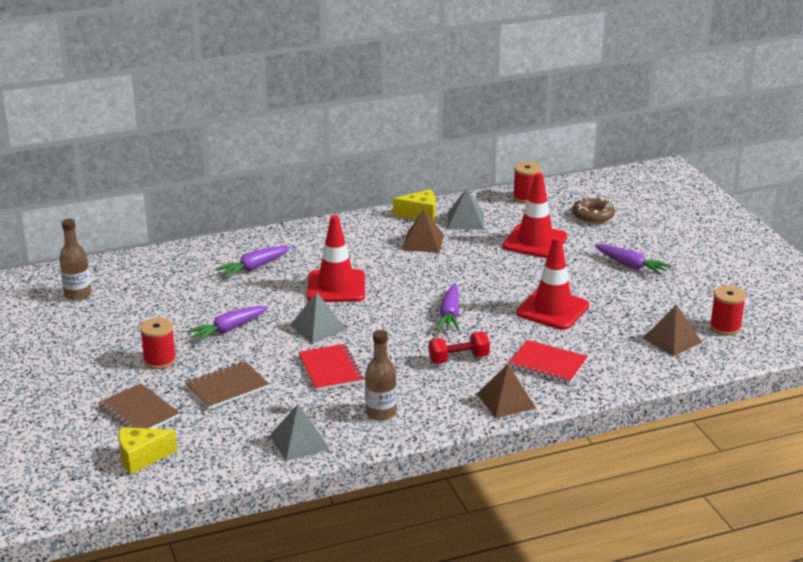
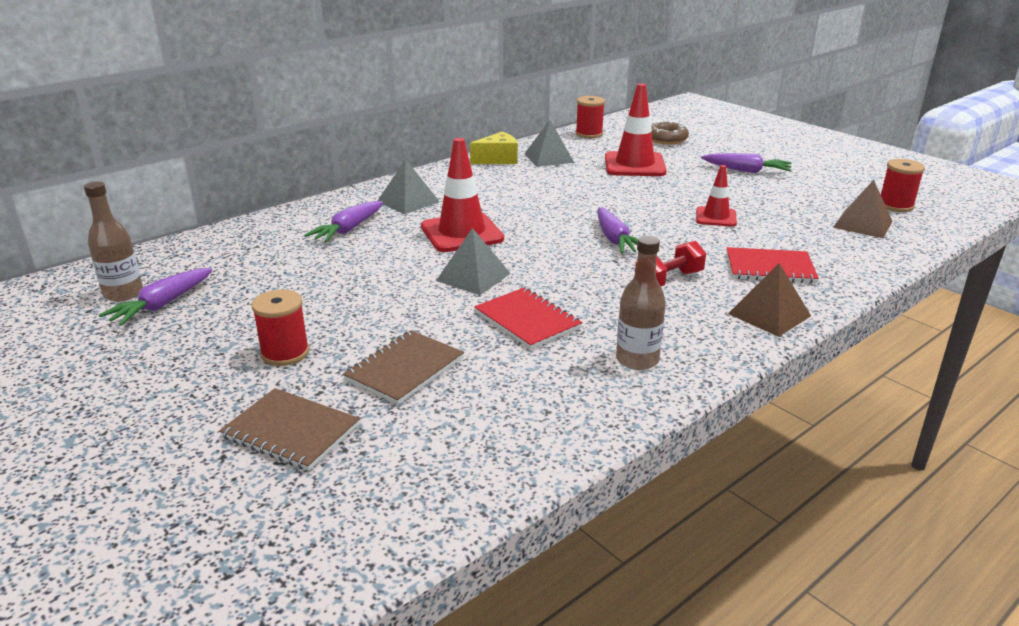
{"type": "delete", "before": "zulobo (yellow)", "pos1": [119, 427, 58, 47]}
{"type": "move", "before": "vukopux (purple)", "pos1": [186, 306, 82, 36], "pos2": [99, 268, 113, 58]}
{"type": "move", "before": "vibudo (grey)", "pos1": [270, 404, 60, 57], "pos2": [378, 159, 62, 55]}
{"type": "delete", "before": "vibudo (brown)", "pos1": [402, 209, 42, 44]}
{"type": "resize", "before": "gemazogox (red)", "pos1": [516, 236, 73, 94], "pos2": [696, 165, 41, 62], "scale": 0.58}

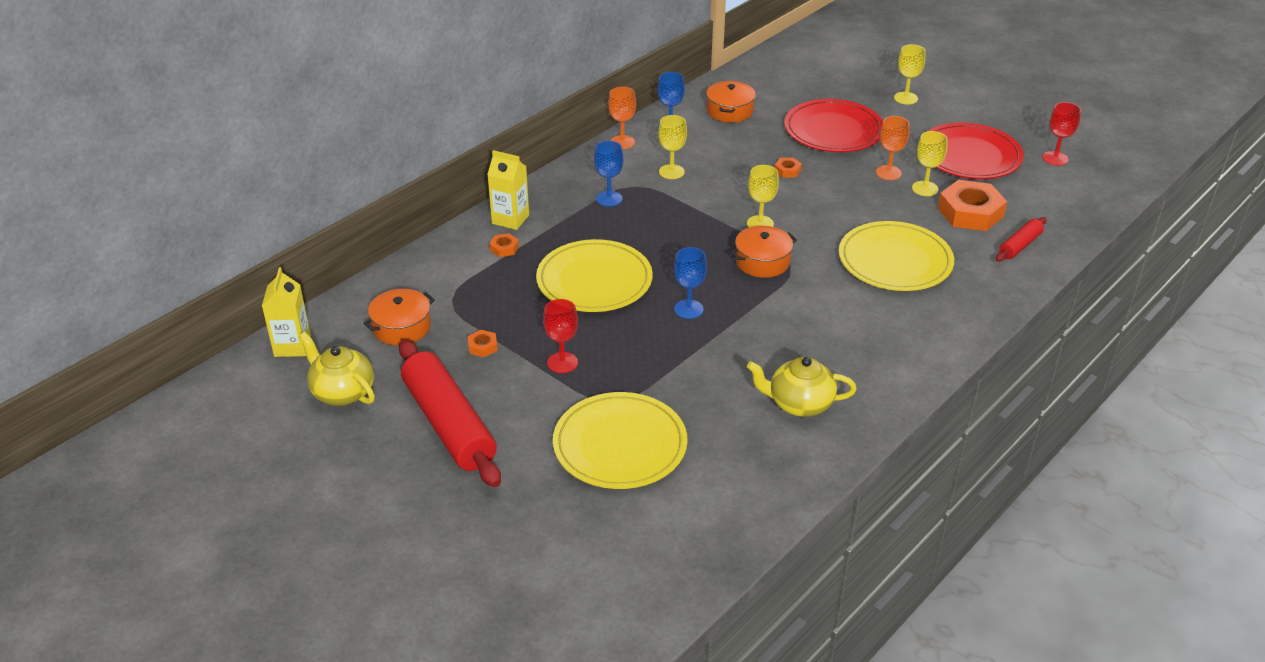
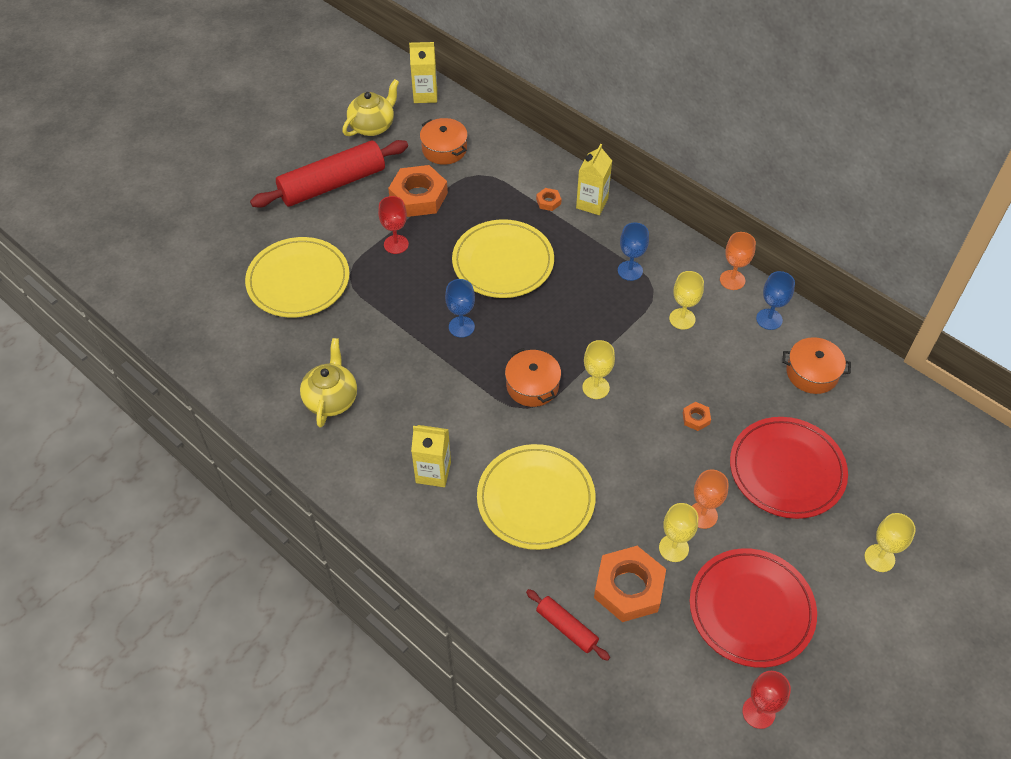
{"type": "resize", "before": "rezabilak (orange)", "pos1": [468, 330, 30, 27], "pos2": [388, 165, 60, 52], "scale": 2.29}
{"type": "insert", "after": "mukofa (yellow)", "pos2": [411, 425, 40, 62]}

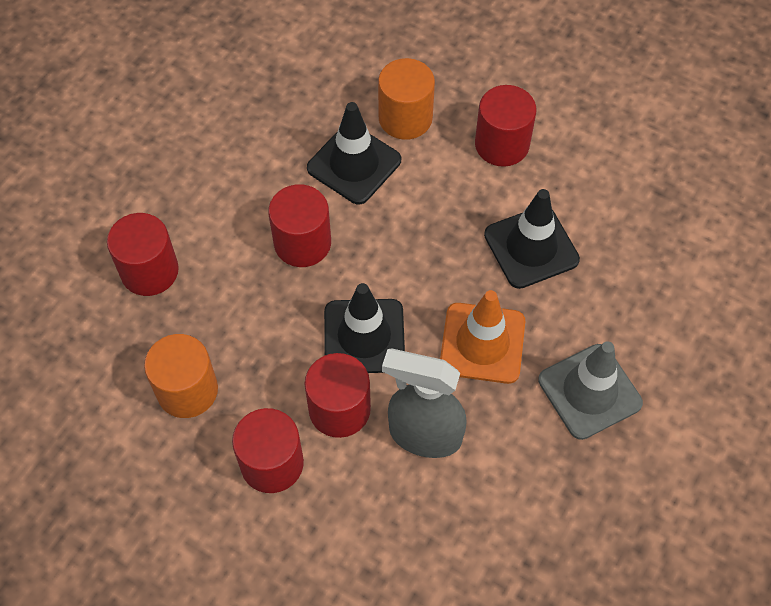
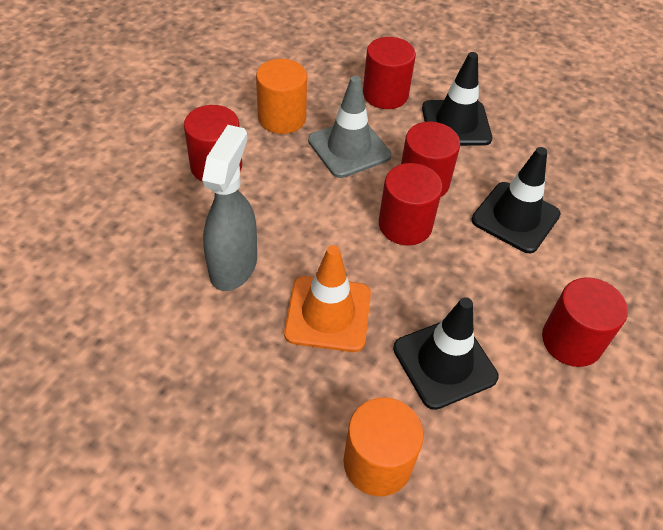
{"type": "move", "before": "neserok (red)", "pos1": [305, 353, 66, 85], "pos2": [379, 163, 64, 83]}
{"type": "move", "before": "gemazogox (black)", "pos1": [324, 283, 81, 90], "pos2": [422, 52, 70, 94]}
{"type": "move", "before": "neserok (orange)", "pos1": [378, 58, 57, 82], "pos2": [343, 397, 81, 99]}
{"type": "move", "before": "gemazogox (grey)", "pos1": [538, 341, 105, 99], "pos2": [308, 76, 83, 102]}

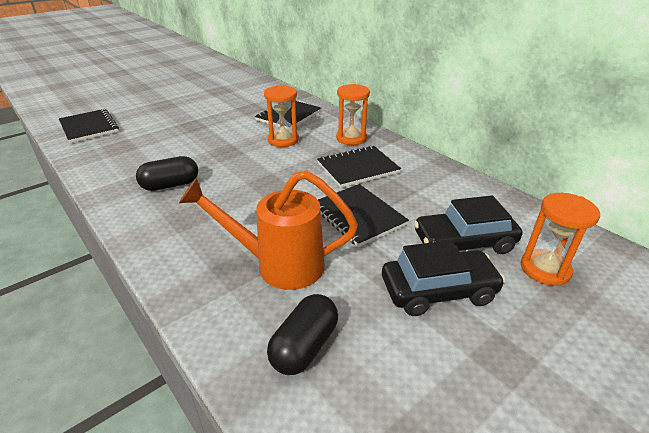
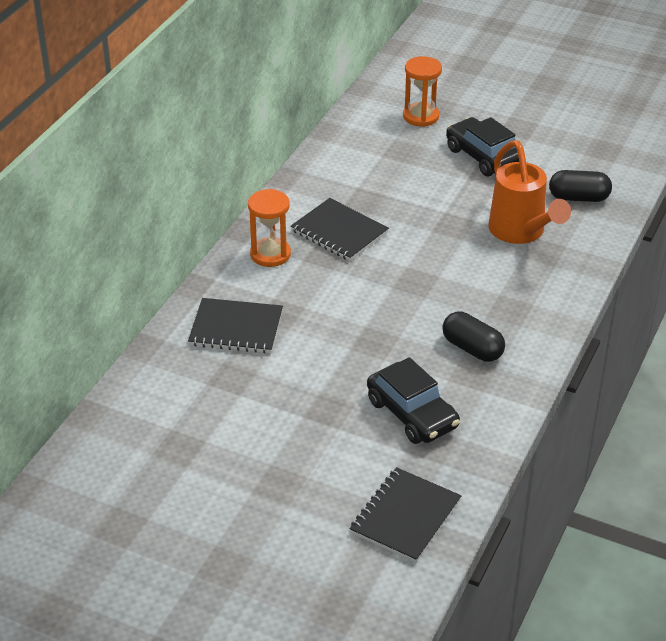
{"type": "delete", "before": "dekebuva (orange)", "pos1": [264, 85, 35, 62]}
{"type": "delete", "before": "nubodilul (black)", "pos1": [318, 184, 91, 63]}
{"type": "move", "before": "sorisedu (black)", "pos1": [414, 195, 109, 59], "pos2": [367, 357, 93, 87]}

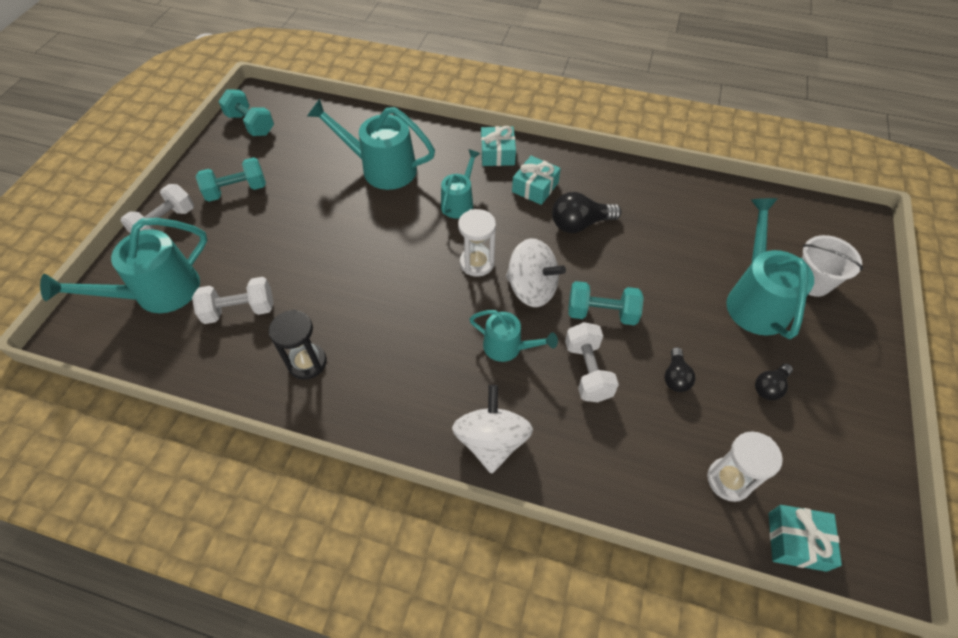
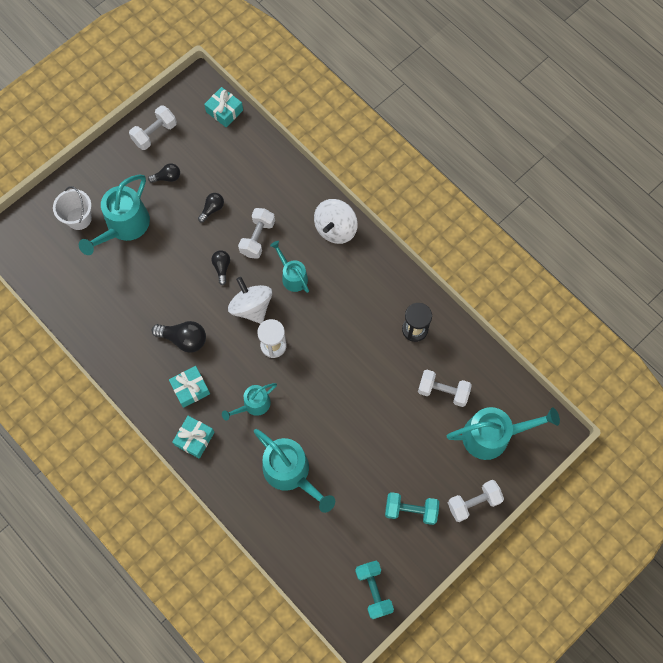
{"type": "replace", "before": "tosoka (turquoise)", "after": "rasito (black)", "pos1": [568, 281, 76, 44], "pos2": [212, 250, 18, 35]}
{"type": "delete", "before": "dekebuva (white)", "pos1": [707, 431, 76, 71]}
{"type": "insert", "after": "tosoka (white)", "pos2": [129, 105, 48, 45]}

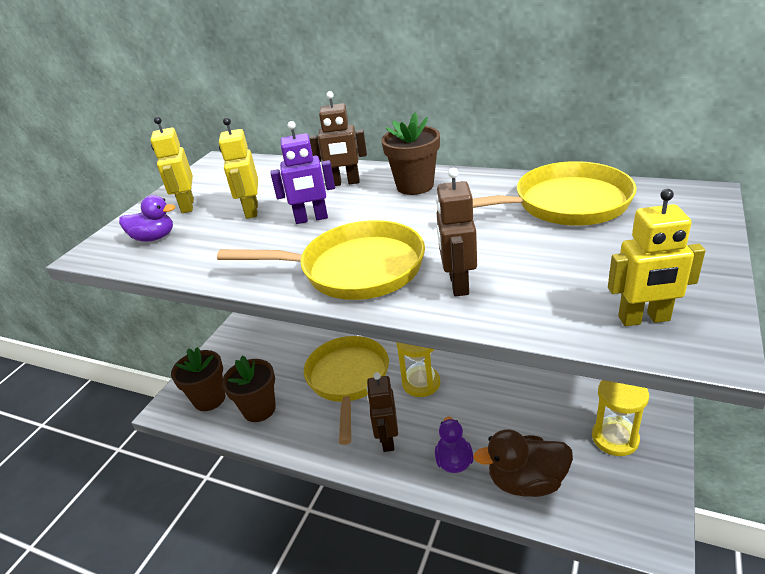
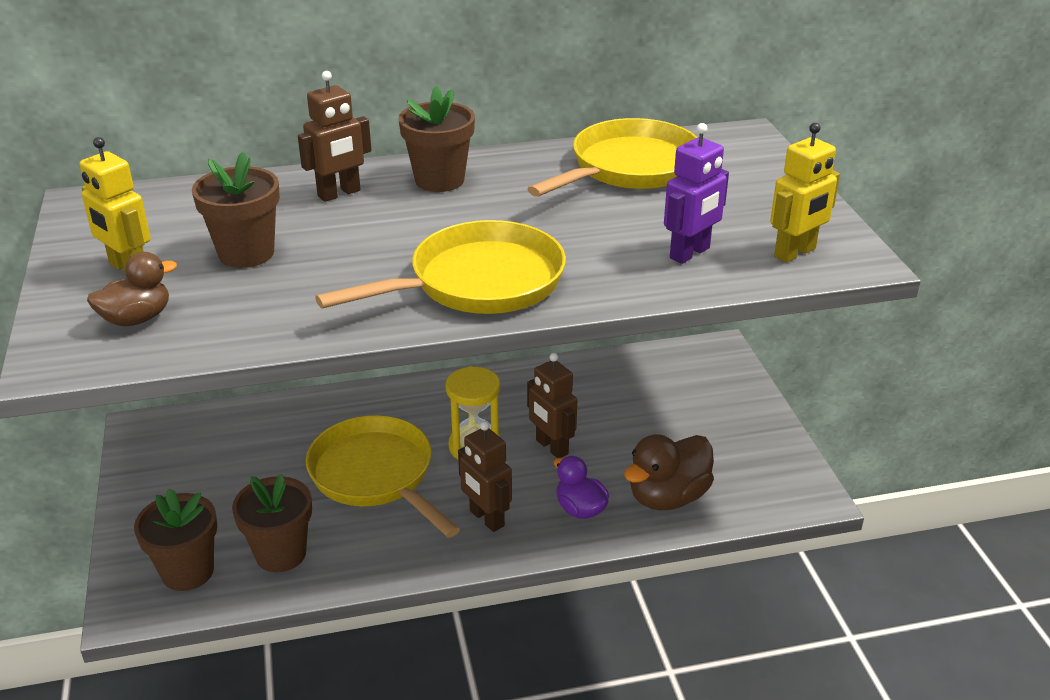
{"type": "recolor", "before": "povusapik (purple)", "after": "povusapik (brown)", "pos1": [119, 195, 56, 47], "pos2": [87, 252, 90, 75]}
{"type": "replace", "before": "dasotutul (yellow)", "after": "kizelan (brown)", "pos1": [219, 117, 39, 102], "pos2": [192, 152, 88, 116]}
{"type": "move", "before": "dasotutul (purple)", "pos1": [271, 121, 64, 103], "pos2": [664, 123, 65, 141]}
{"type": "move", "before": "dasotutul (brown)", "pos1": [436, 168, 41, 128], "pos2": [527, 353, 50, 105]}
{"type": "delete", "before": "dekebuva (yellow)", "pos1": [592, 380, 57, 76]}

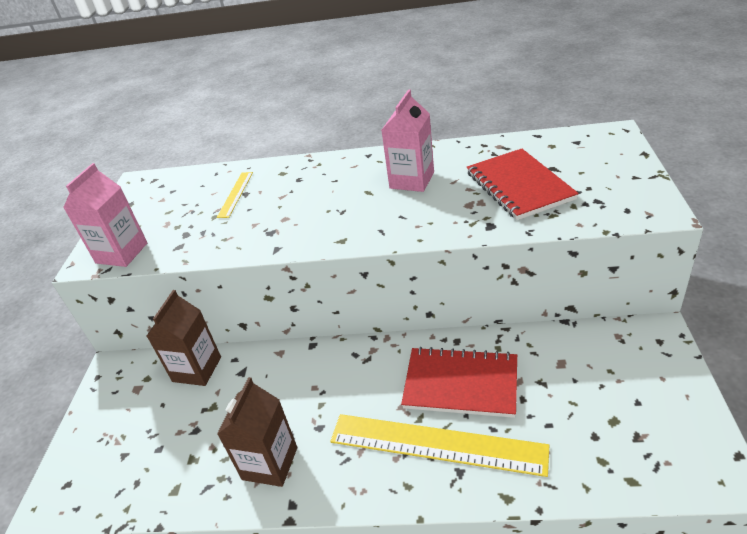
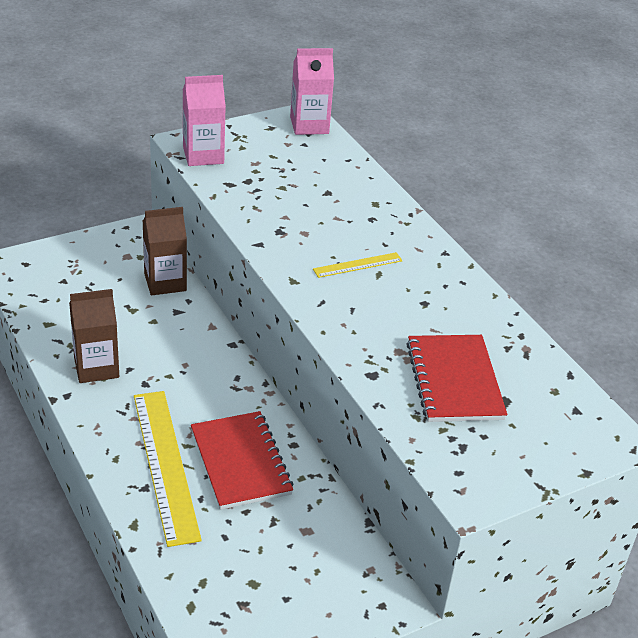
{"type": "move", "before": "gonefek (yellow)", "pos1": [217, 172, 36, 46], "pos2": [313, 252, 90, 26]}
{"type": "move", "before": "mukofa (pink)", "pos1": [382, 89, 52, 103], "pos2": [290, 48, 44, 87]}
{"type": "rotate", "before": "nubodilul (red)", "pos1": [467, 149, 112, 71], "pos2": [406, 335, 101, 87], "turn": -45}

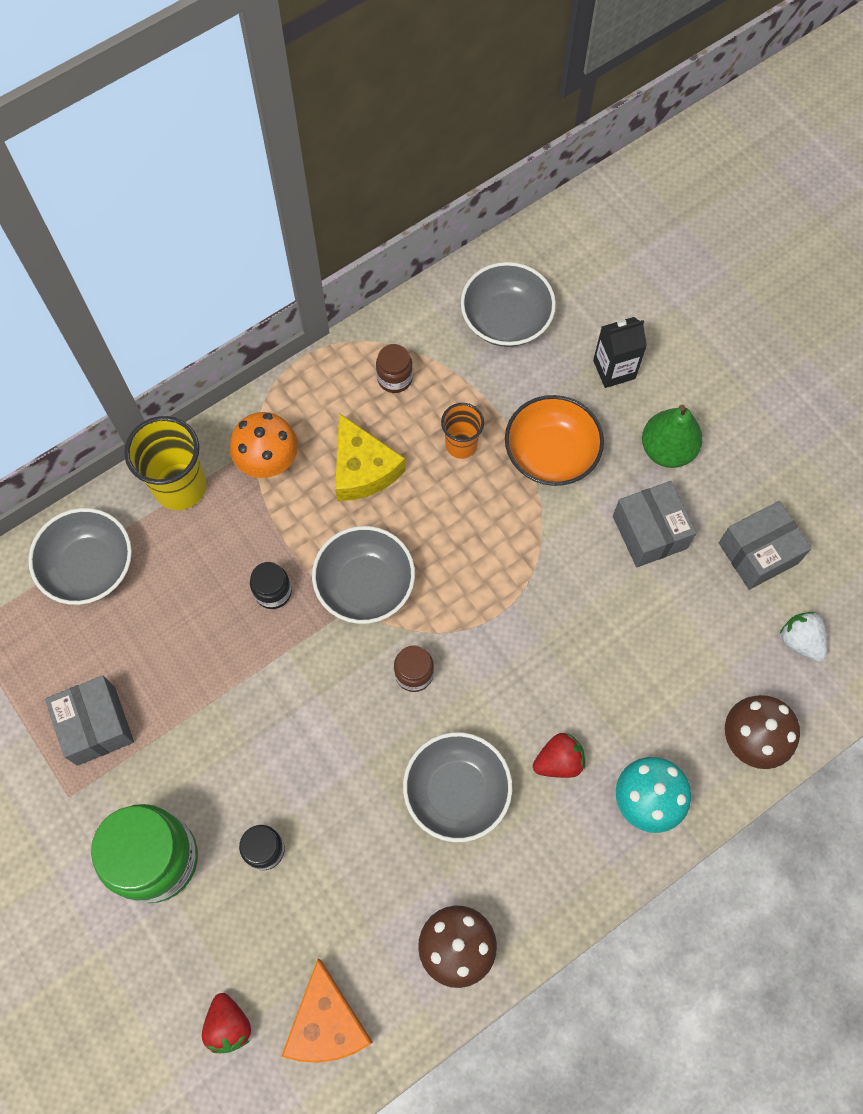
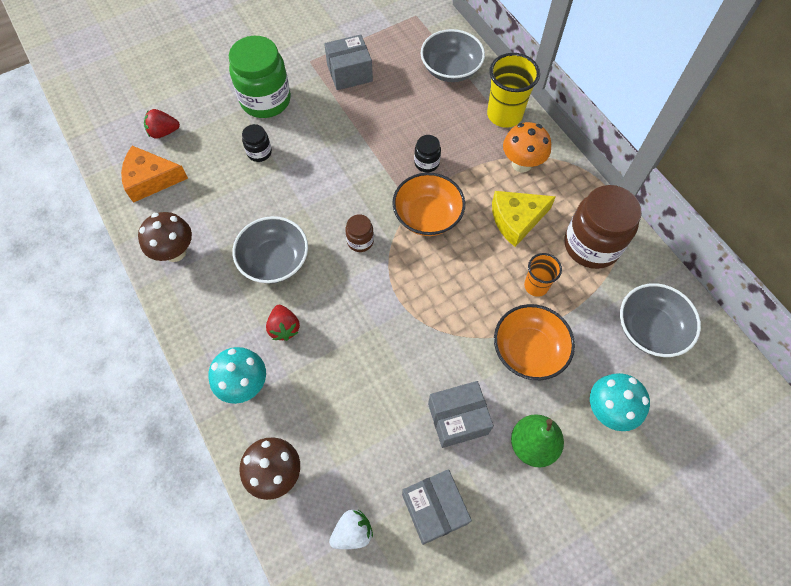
{"type": "recolor", "before": "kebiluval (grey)", "after": "kebiluval (orange)", "pos1": [312, 526, 103, 98], "pos2": [392, 172, 73, 64]}
{"type": "resize", "before": "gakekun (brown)", "pos1": [376, 344, 37, 49], "pos2": [564, 185, 78, 84], "scale": 2.13}
{"type": "replace", "before": "mukofa (black)", "after": "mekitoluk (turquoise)", "pos1": [593, 317, 54, 71], "pos2": [590, 373, 60, 58]}

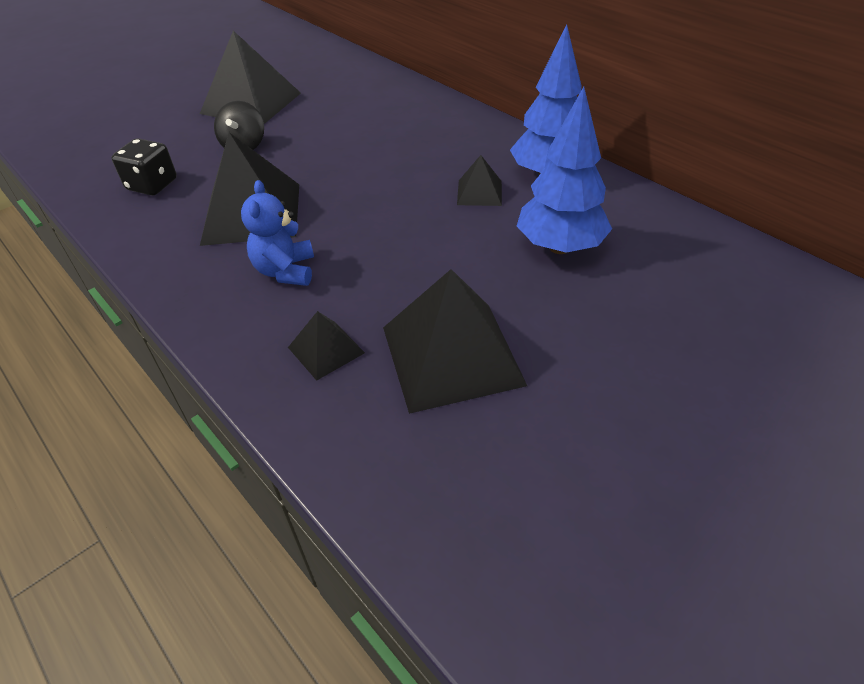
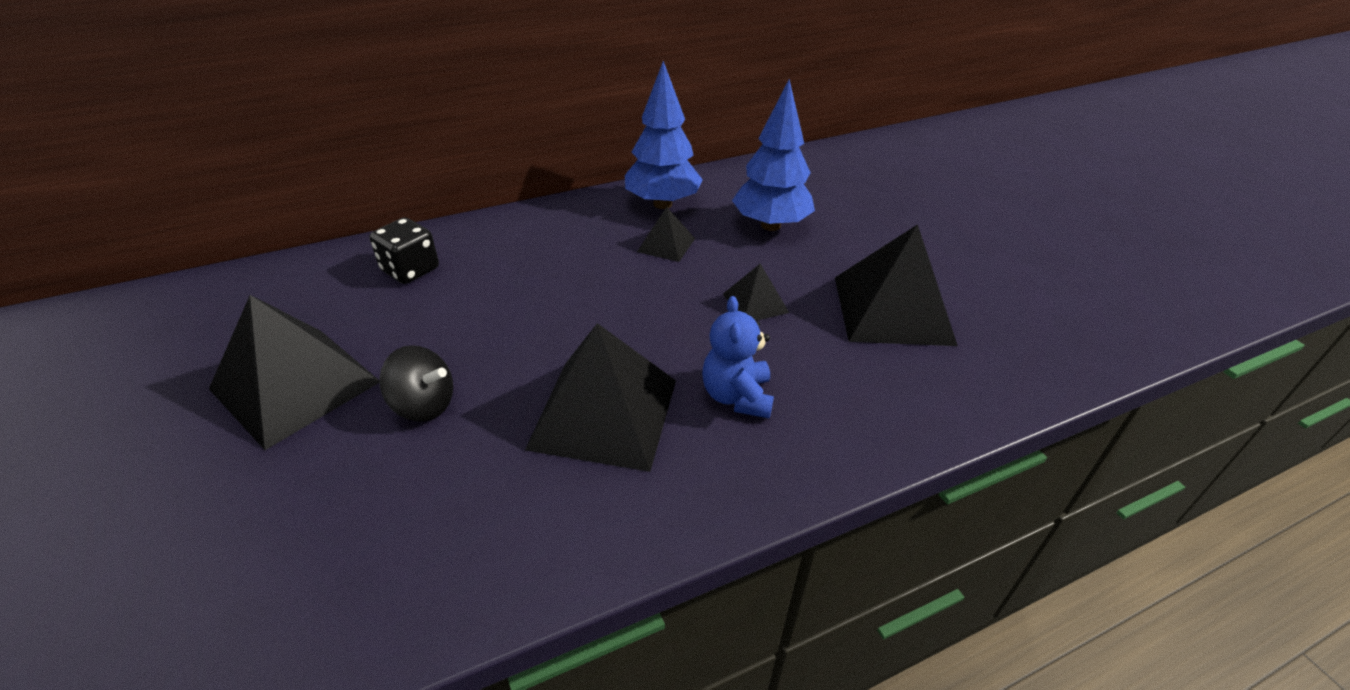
{"type": "move", "before": "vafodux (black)", "pos1": [112, 138, 65, 57], "pos2": [369, 218, 70, 66]}
{"type": "rotate", "before": "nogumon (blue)", "pos1": [241, 180, 73, 106], "pos2": [702, 296, 72, 122], "turn": 75}
{"type": "move", "before": "vibudo (black)", "pos1": [288, 311, 77, 70], "pos2": [723, 264, 66, 57]}

